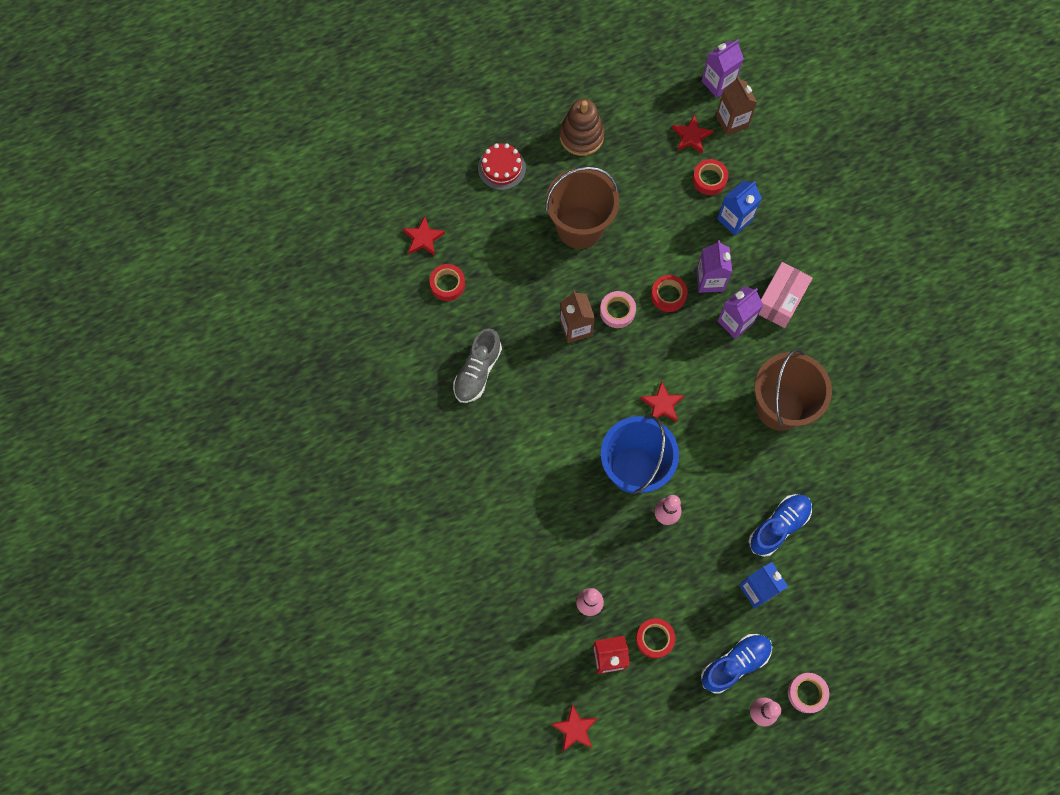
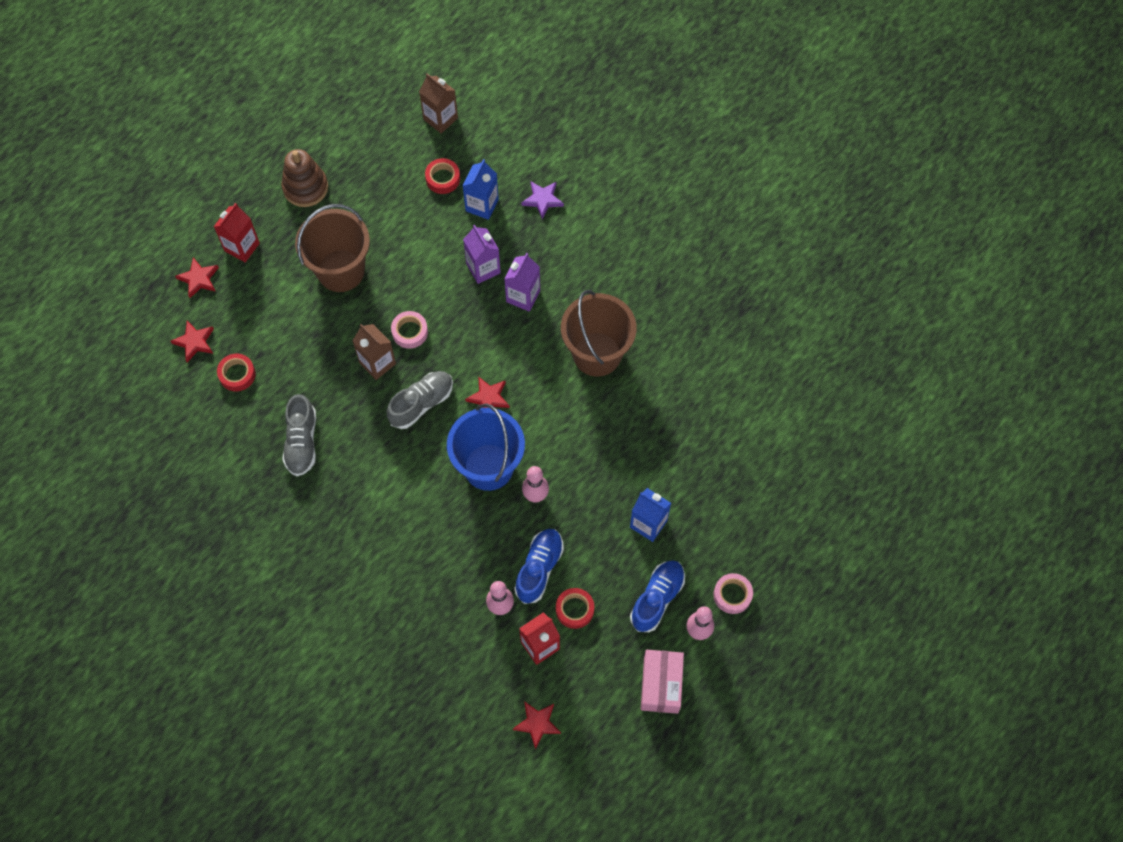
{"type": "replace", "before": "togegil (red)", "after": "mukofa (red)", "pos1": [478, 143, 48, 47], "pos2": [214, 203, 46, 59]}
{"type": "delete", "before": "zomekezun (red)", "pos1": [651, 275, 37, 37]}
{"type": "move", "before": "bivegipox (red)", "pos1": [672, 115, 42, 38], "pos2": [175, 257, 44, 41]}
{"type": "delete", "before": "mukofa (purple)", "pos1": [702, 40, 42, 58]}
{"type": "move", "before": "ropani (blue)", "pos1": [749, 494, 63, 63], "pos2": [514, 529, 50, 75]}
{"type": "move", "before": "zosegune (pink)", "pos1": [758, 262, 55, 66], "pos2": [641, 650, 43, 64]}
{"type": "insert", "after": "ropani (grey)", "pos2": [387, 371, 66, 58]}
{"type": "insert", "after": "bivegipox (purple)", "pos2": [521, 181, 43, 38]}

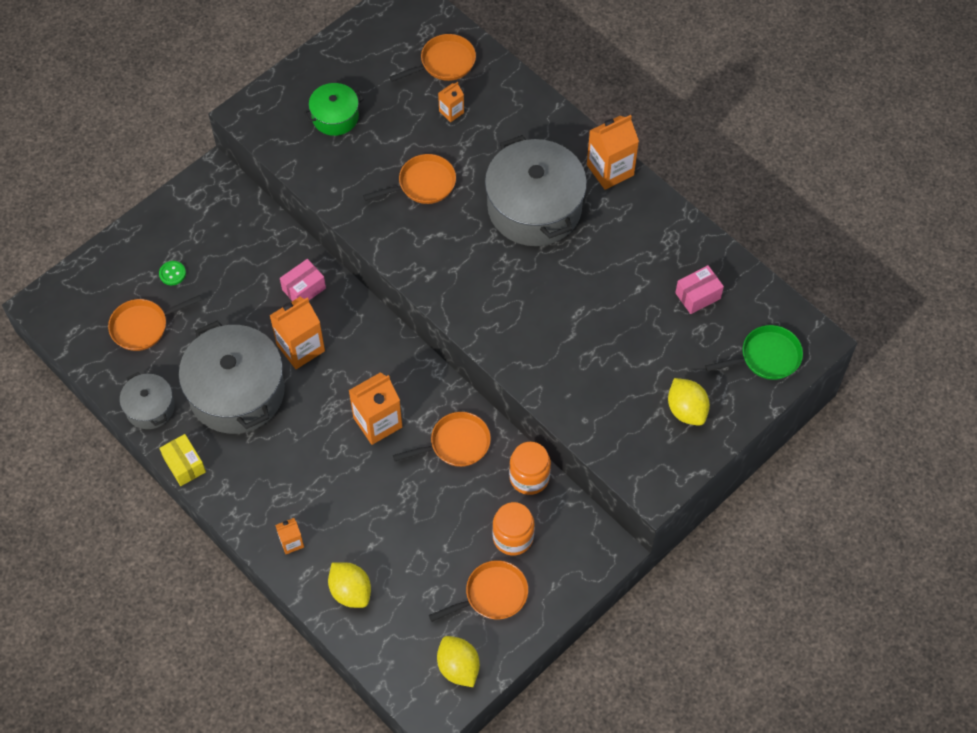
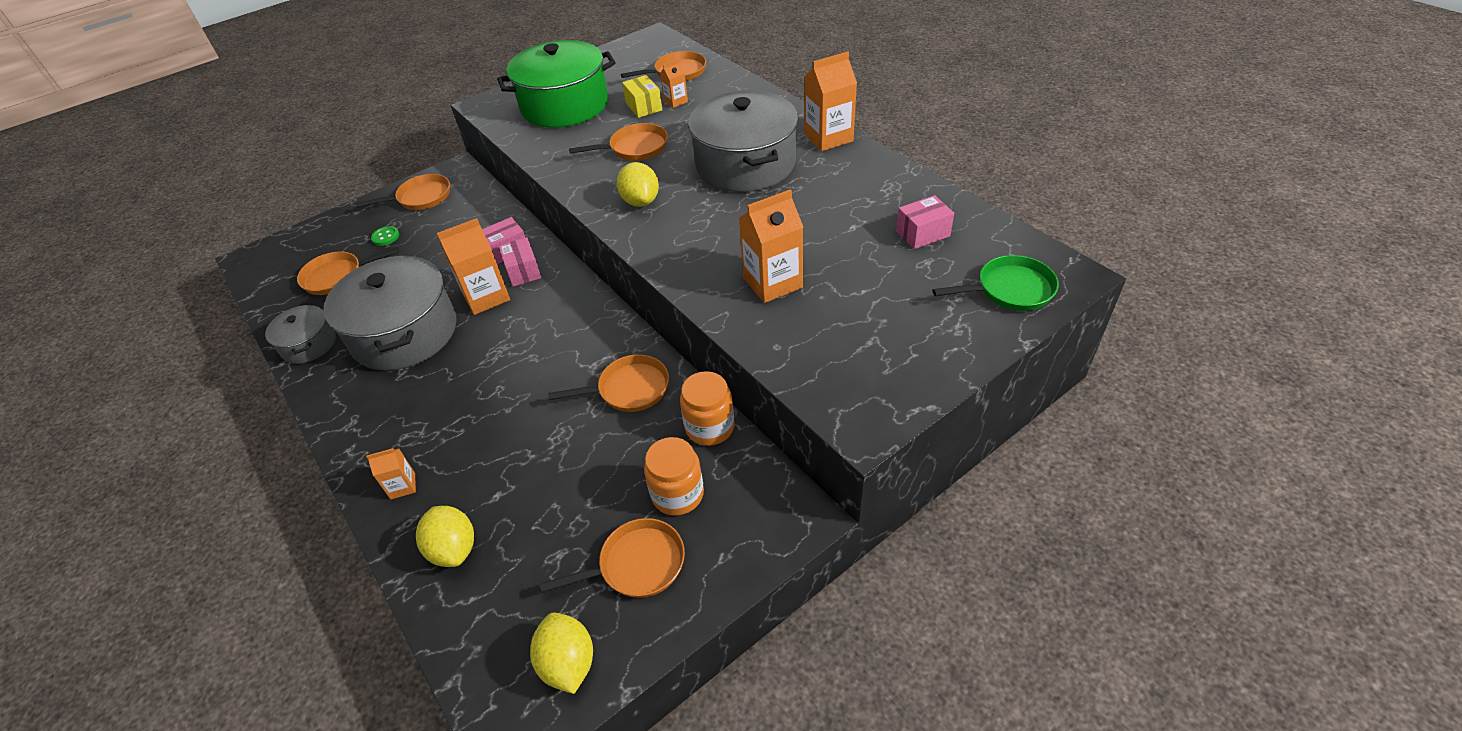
{"type": "move", "before": "zosegune (yellow)", "pos1": [159, 434, 47, 52], "pos2": [622, 75, 40, 43]}
{"type": "resize", "before": "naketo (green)", "pos1": [304, 83, 60, 53], "pos2": [497, 40, 118, 88], "scale": 1.96}
{"type": "move", "before": "mukofa (orange)", "pos1": [349, 372, 53, 73], "pos2": [739, 189, 64, 114]}
{"type": "move", "before": "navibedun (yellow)", "pos1": [668, 378, 42, 48], "pos2": [617, 162, 42, 45]}
{"type": "insert", "after": "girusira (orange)", "pos2": [356, 174, 94, 36]}
{"type": "insert", "after": "zosegune (pink)", "pos2": [499, 237, 42, 50]}

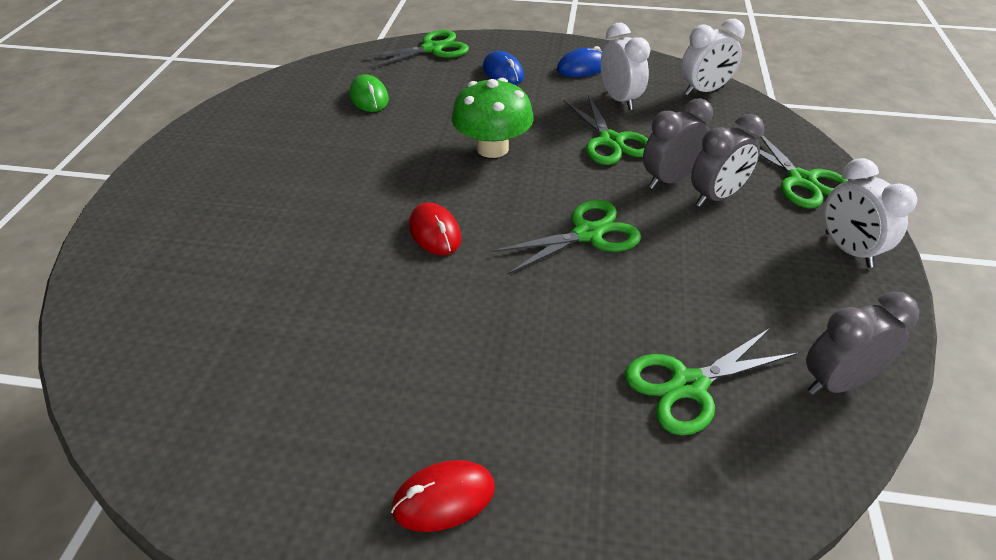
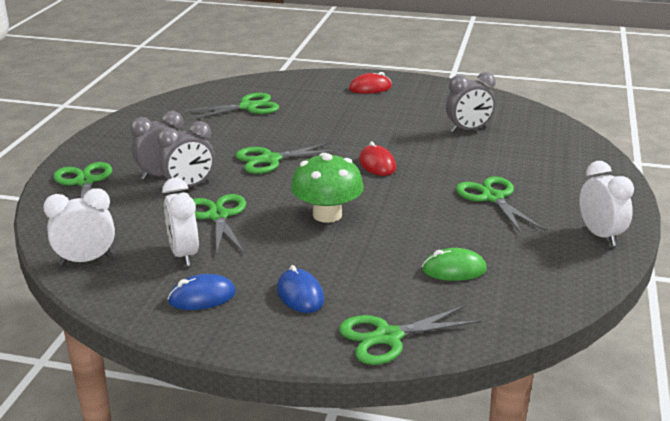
{"type": "rotate", "before": "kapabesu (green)", "pos1": [349, 74, 40, 38], "pos2": [422, 248, 65, 33], "turn": -75}
{"type": "move", "before": "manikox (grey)", "pos1": [806, 291, 114, 104], "pos2": [446, 72, 50, 61]}
{"type": "move", "before": "manikox (white)", "pos1": [824, 158, 93, 110], "pos2": [579, 161, 55, 85]}
{"type": "insert", "after": "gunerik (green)", "pos2": [456, 176, 89, 58]}

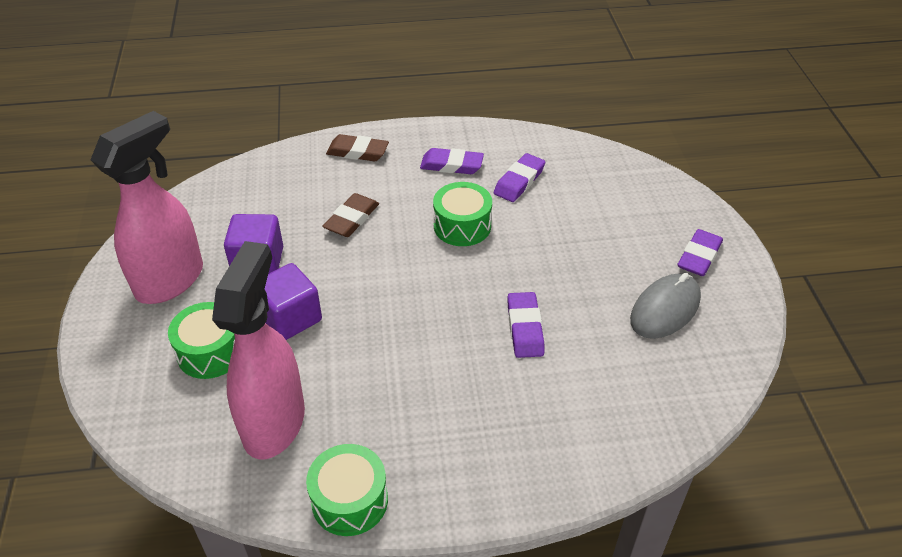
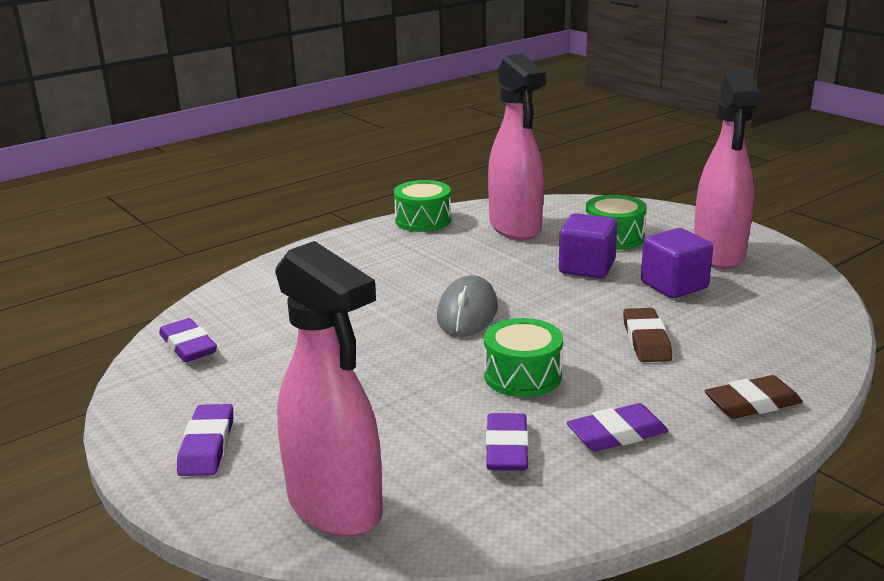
{"type": "move", "before": "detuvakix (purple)", "pos1": [507, 292, 38, 66], "pos2": [159, 318, 58, 44]}
{"type": "move", "before": "kapabesu (grey)", "pos1": [630, 273, 71, 66], "pos2": [437, 275, 61, 62]}
{"type": "insert", "after": "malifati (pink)", "pos2": [275, 241, 108, 296]}

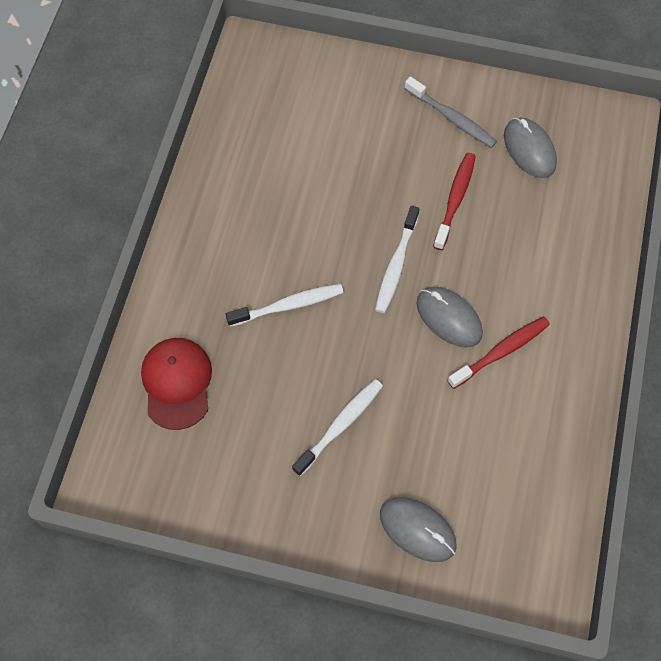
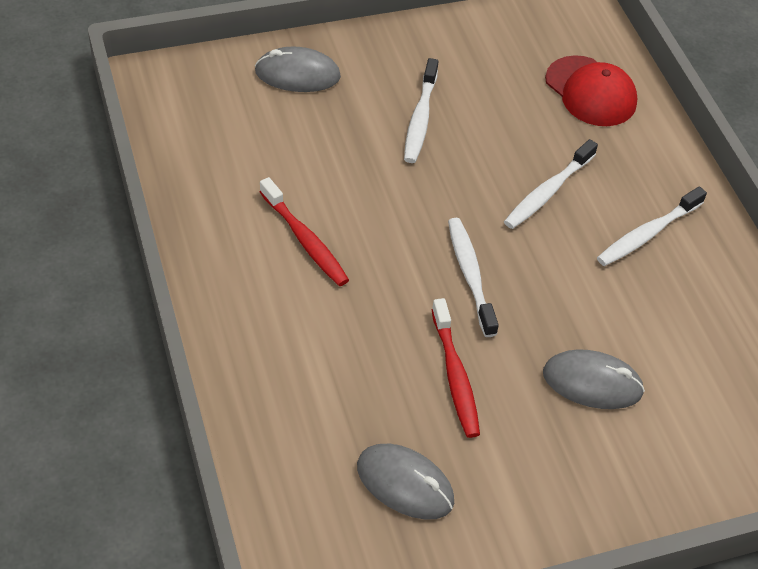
{"type": "delete", "before": "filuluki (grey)", "pos1": [404, 77, 93, 71]}
{"type": "move", "before": "kapabesu (grey)", "pos1": [417, 287, 66, 60], "pos2": [543, 349, 102, 60]}
{"type": "rotate", "before": "filuluki (red)", "pos1": [447, 317, 103, 72], "pos2": [259, 177, 90, 109], "turn": -60}
{"type": "insert", "after": "filuluki (white)", "pos2": [597, 186, 110, 80]}

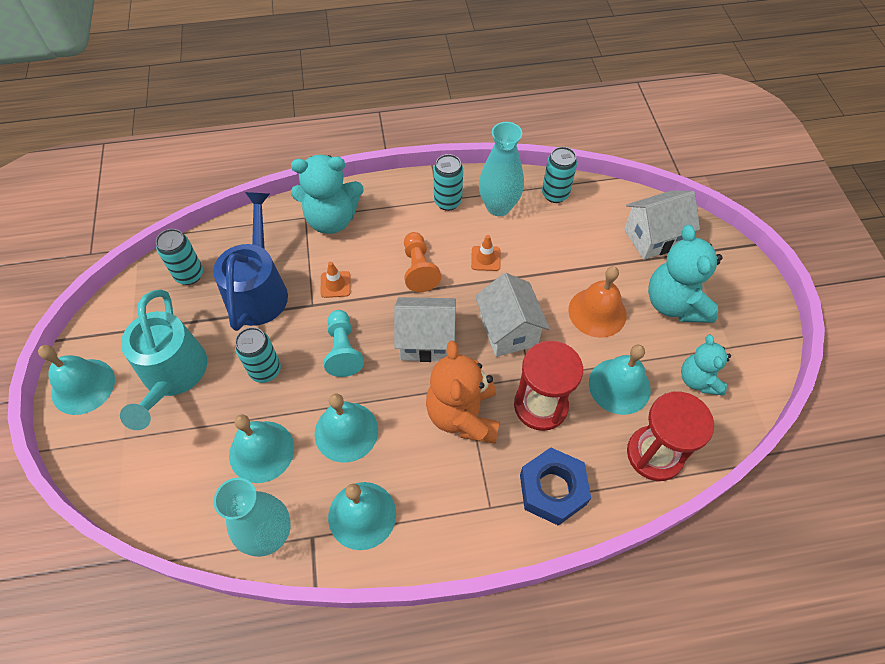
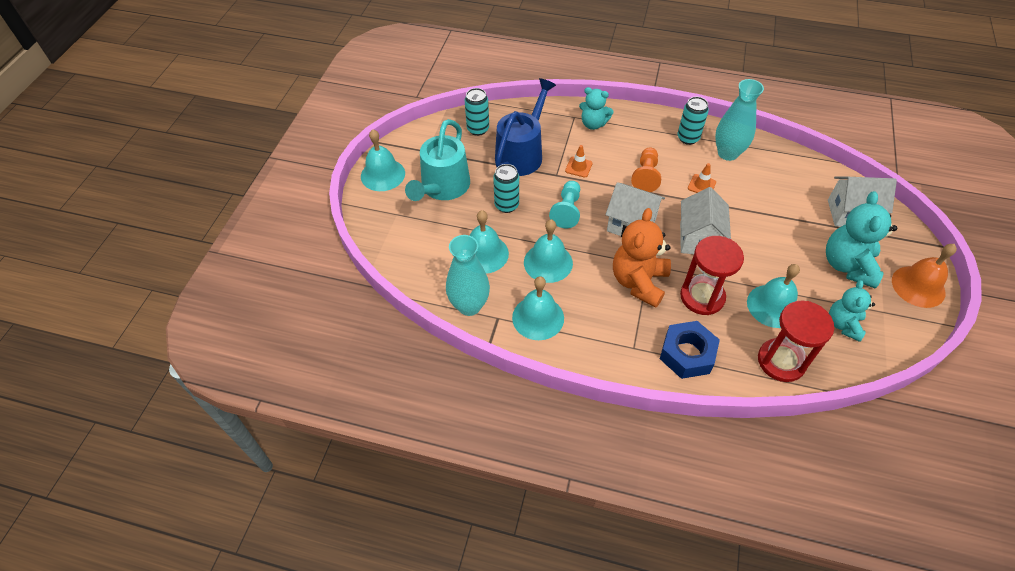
{"type": "resize", "before": "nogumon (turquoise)", "pos1": [291, 155, 73, 79], "pos2": [579, 87, 35, 43], "scale": 0.63}
{"type": "delete", "before": "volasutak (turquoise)", "pos1": [542, 147, 35, 56]}
{"type": "move", "before": "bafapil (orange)", "pos1": [568, 266, 59, 72], "pos2": [892, 244, 65, 64]}

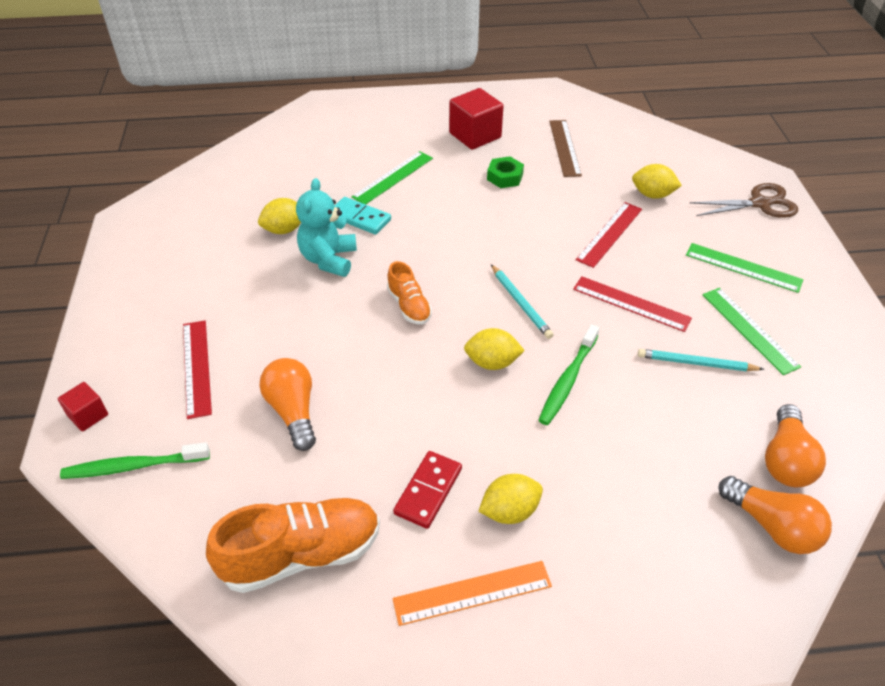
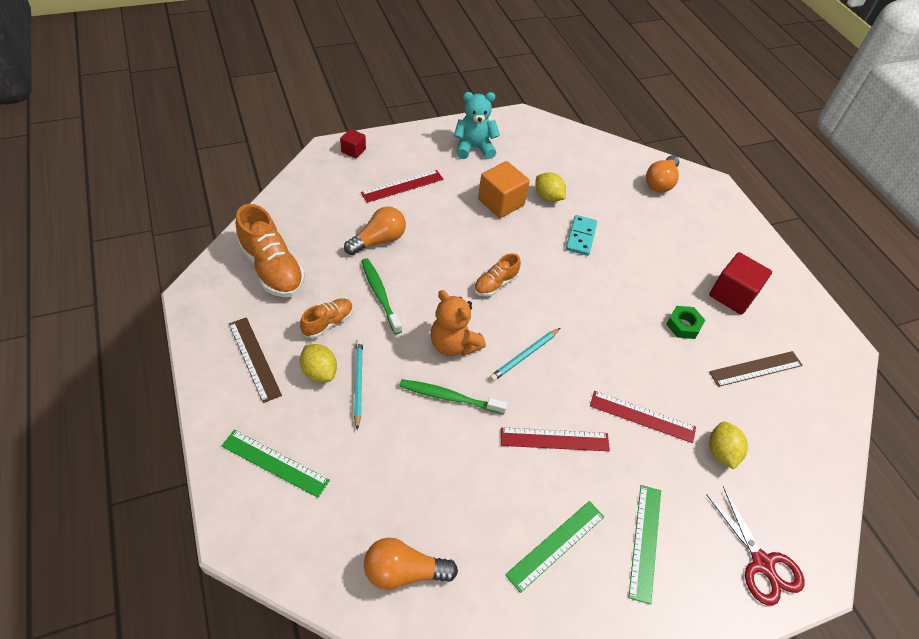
{"type": "move", "before": "filuluki (green)", "pos1": [60, 442, 150, 37], "pos2": [361, 258, 41, 76]}
{"type": "move", "before": "nogumon (turquoise)", "pos1": [296, 178, 61, 99], "pos2": [454, 92, 46, 67]}
{"type": "move", "before": "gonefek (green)", "pos1": [352, 151, 81, 54], "pos2": [222, 430, 108, 68]}
{"type": "recolor", "before": "gonefek (orange)", "after": "gonefek (brown)", "pos1": [392, 561, 160, 65], "pos2": [229, 317, 53, 86]}
{"type": "replace", "before": "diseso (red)", "after": "ropani (orange)", "pos1": [393, 451, 69, 78], "pos2": [300, 298, 53, 41]}
{"type": "replace", "before": "navibedun (yellow)", "after": "nogumon (orange)", "pos1": [464, 328, 61, 42], "pos2": [431, 290, 55, 66]}
{"type": "rotate", "before": "gonefek (red)", "pos1": [573, 276, 119, 56], "pos2": [501, 427, 109, 24], "turn": 75}
{"type": "move", "before": "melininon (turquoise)", "pos1": [638, 349, 126, 22], "pos2": [354, 340, 9, 90]}
{"type": "recolor", "before": "gunerik (brown)", "after": "gunerik (red)", "pos1": [690, 183, 108, 35], "pos2": [706, 486, 99, 120]}
{"type": "move", "before": "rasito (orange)", "pos1": [718, 476, 114, 78], "pos2": [646, 155, 33, 38]}
{"type": "insert", "after": "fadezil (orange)", "pos2": [478, 161, 52, 57]}

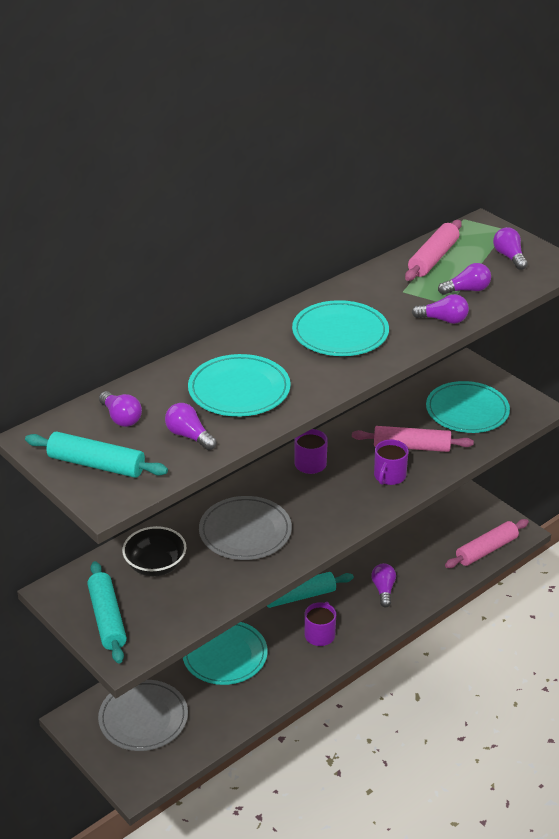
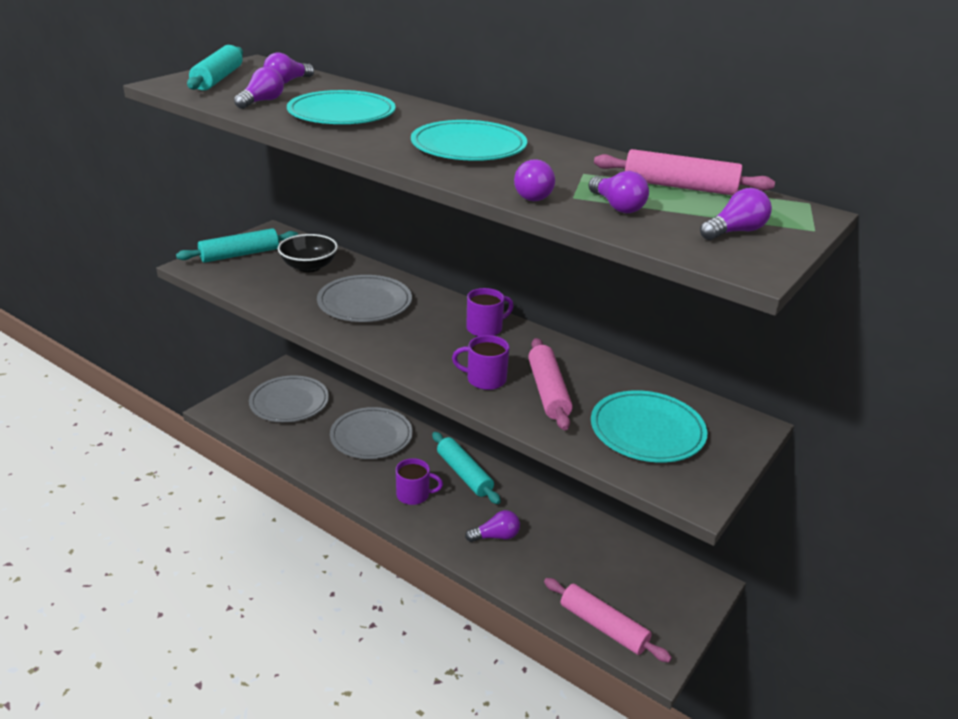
{"type": "recolor", "before": "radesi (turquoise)", "after": "radesi (grey)", "pos1": [183, 622, 85, 63], "pos2": [330, 407, 83, 52]}

